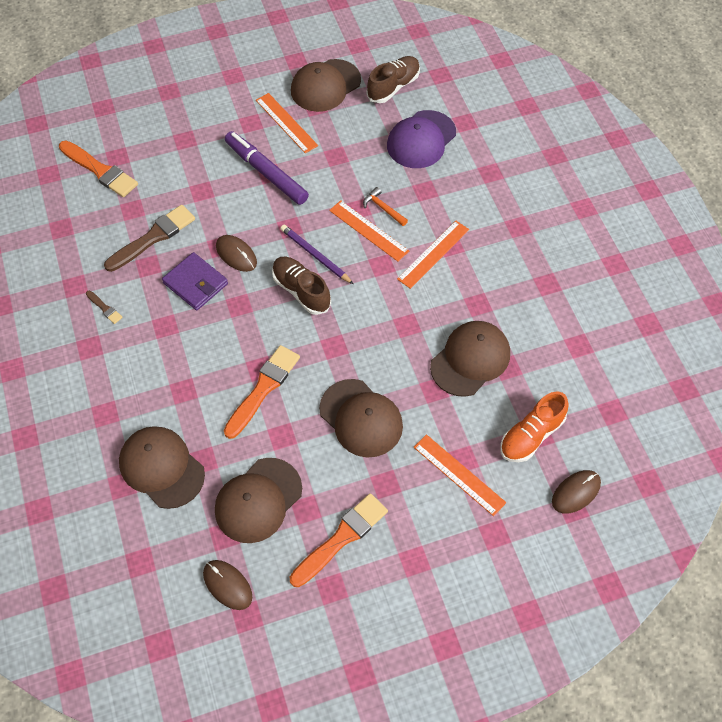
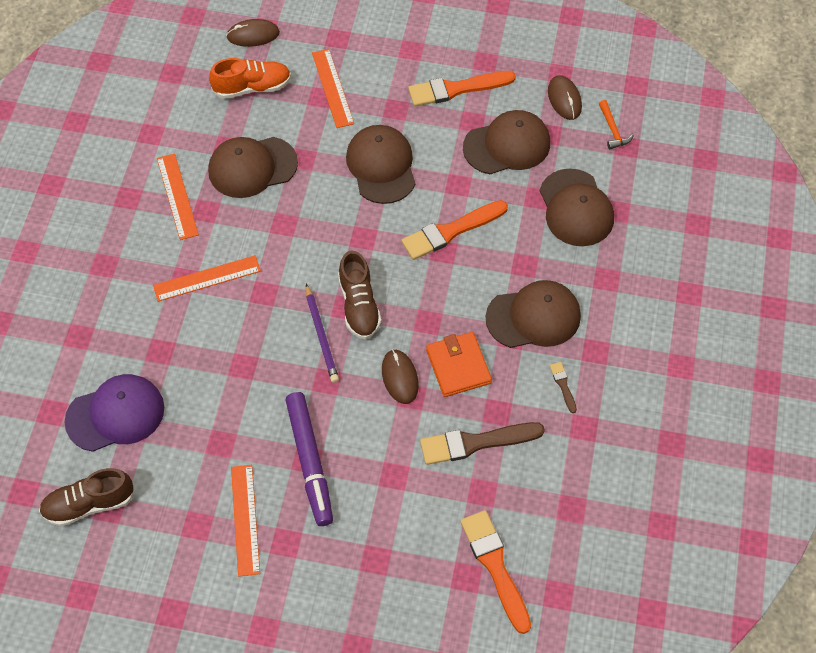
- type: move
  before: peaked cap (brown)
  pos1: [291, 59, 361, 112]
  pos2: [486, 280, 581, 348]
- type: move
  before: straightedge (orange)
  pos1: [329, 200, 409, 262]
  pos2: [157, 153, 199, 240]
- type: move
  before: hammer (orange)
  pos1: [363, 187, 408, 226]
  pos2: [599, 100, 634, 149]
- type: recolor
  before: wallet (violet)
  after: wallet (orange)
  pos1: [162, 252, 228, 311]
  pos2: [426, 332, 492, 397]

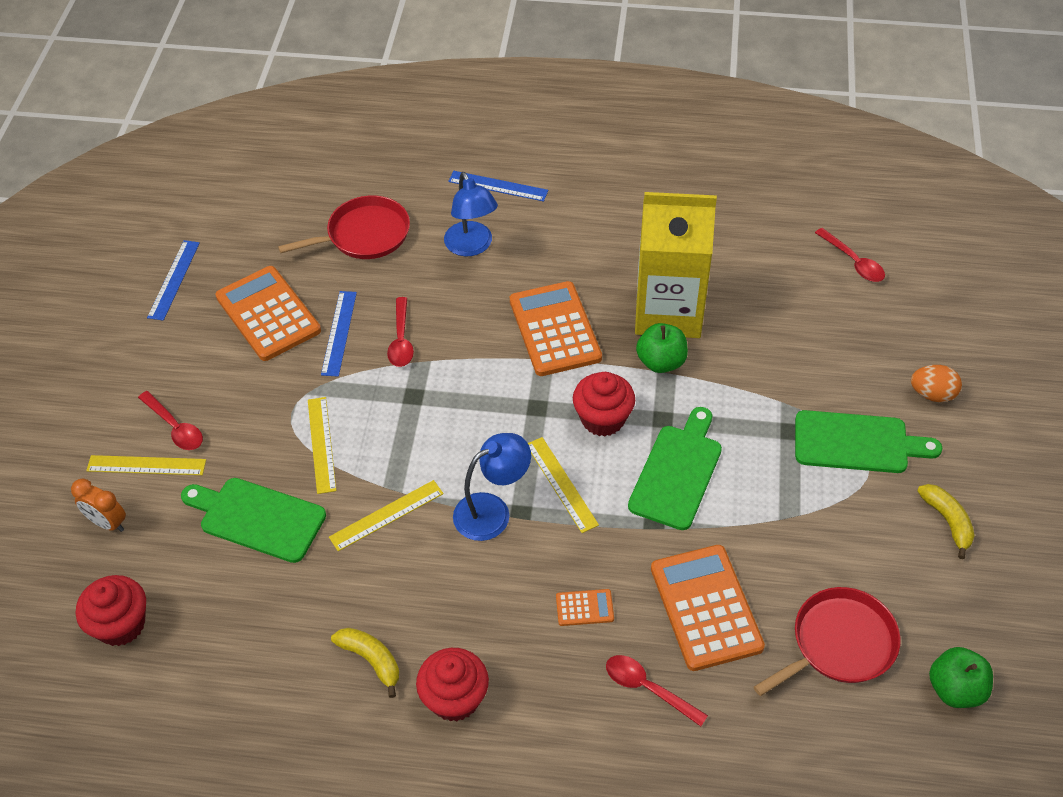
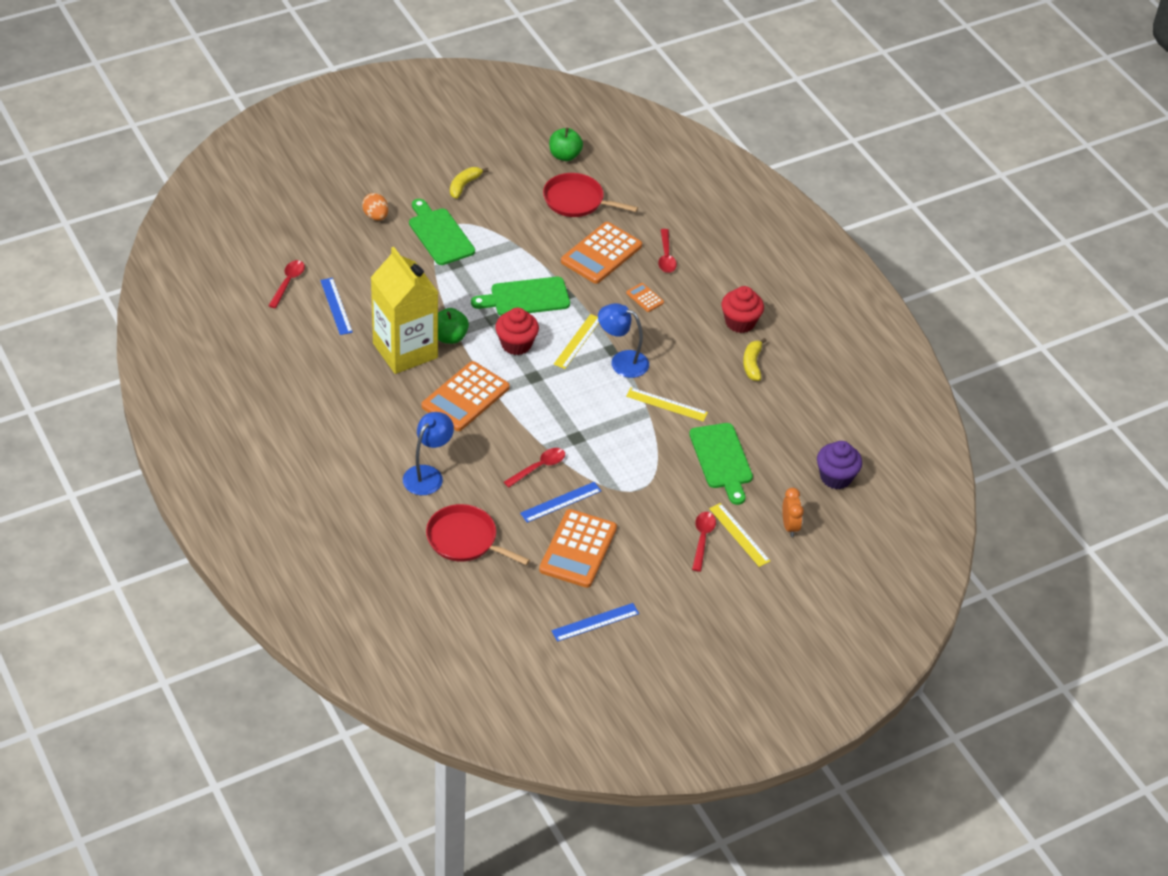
- type: delete
  before: straightedge (bright yellow)
  pos1: [308, 397, 337, 494]
- type: move
  before: straightedge (royal blue)
  pos1: [448, 171, 548, 202]
  pos2: [320, 278, 353, 335]
- type: recolor
  before: cupcake (scarlet)
  after: cupcake (violet)
  pos1: [76, 575, 146, 646]
  pos2: [817, 441, 862, 489]

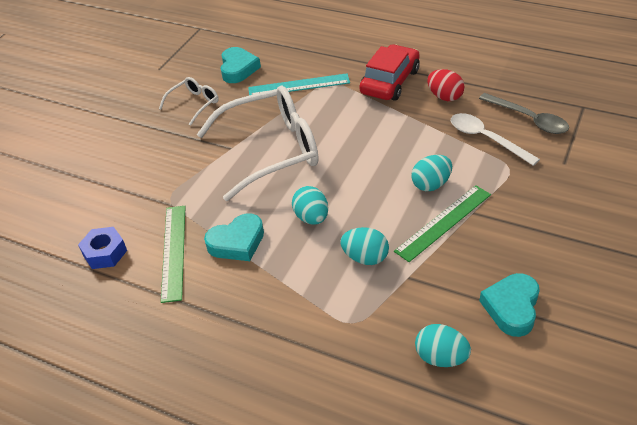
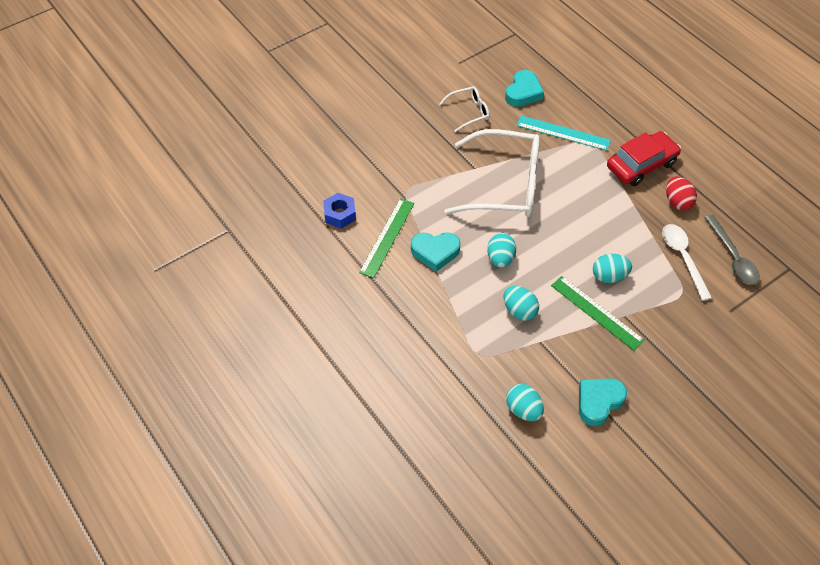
- type: rotate
  before: straightedge (emerald)
  pos1: [394, 185, 491, 262]
  pos2: [551, 276, 645, 351]
  turn: 60

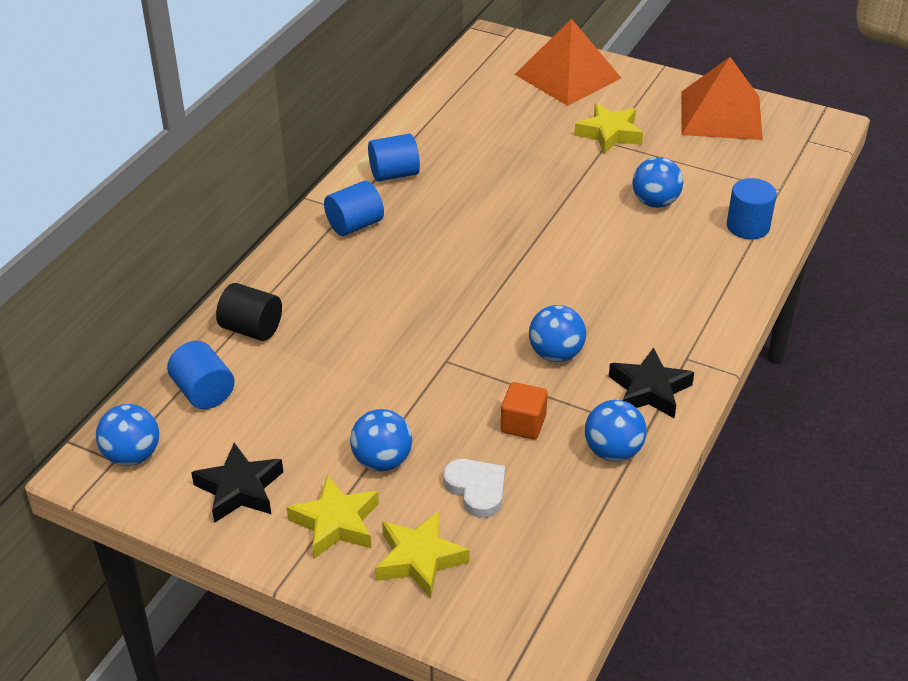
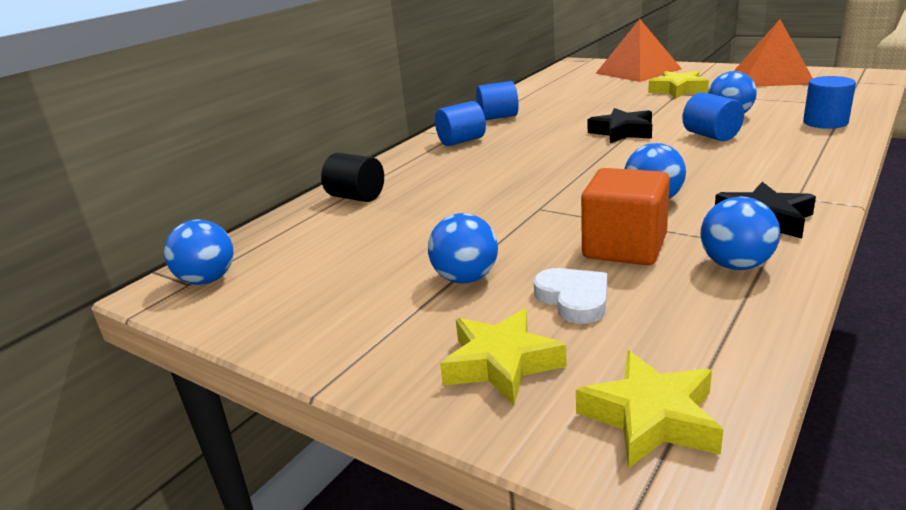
- type: move
  before: cylinder shape (royal blue)
  pos1: [167, 341, 235, 409]
  pos2: [682, 92, 744, 141]
- type: move
  before: star shape (black)
  pos1: [191, 443, 283, 523]
  pos2: [588, 108, 652, 143]
- type: move
  before: star shape (bright yellow)
  pos1: [287, 475, 379, 559]
  pos2: [576, 350, 723, 469]
- type: resize
  before: cube (orange)
  pos1: [501, 382, 548, 440]
  pos2: [581, 168, 670, 265]
  scale: 1.66

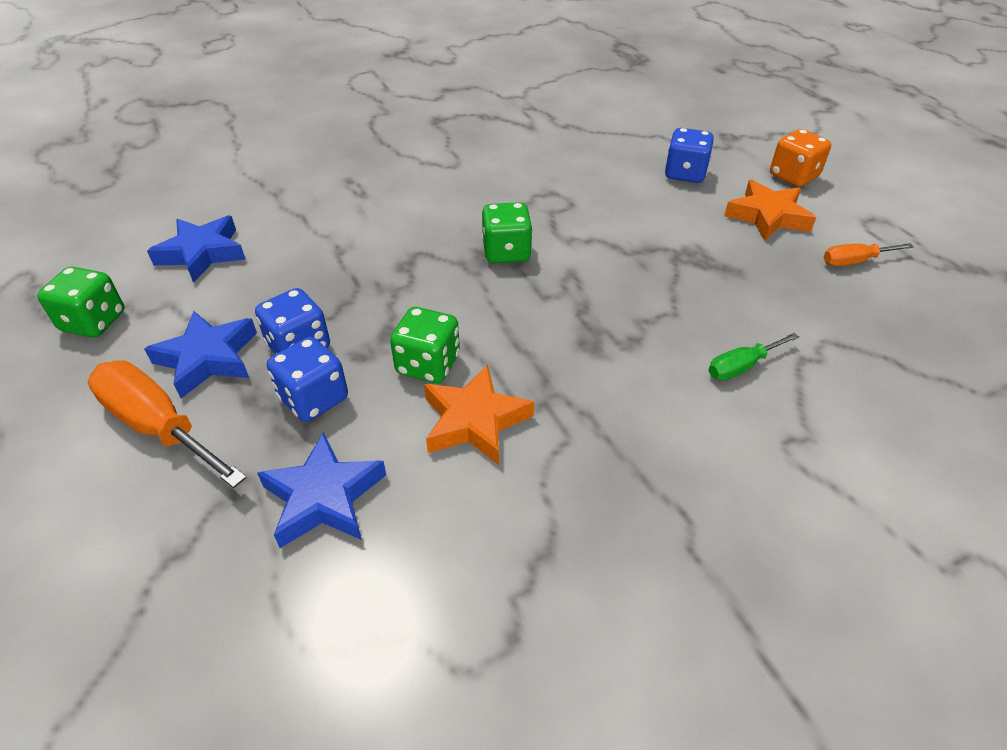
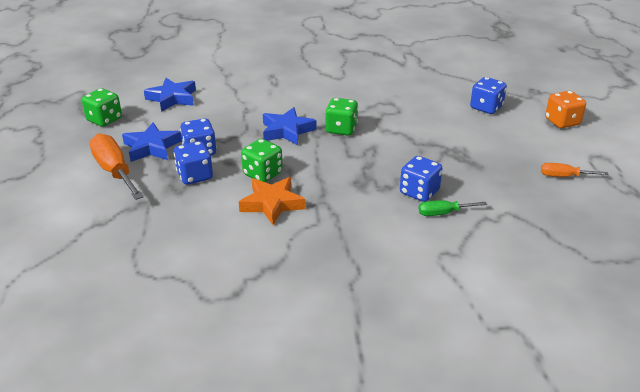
- type: delete
  before: star shape (orange)
  pos1: [724, 179, 816, 241]
- type: insert
  after: dice (royal blue)
  pos2: [400, 156, 443, 202]
- type: move
  before: star shape (royal blue)
  pos1: [257, 432, 386, 548]
  pos2: [263, 107, 317, 145]

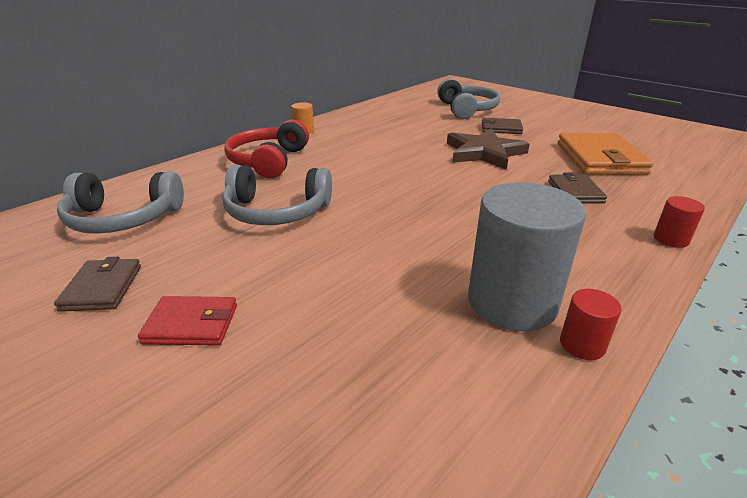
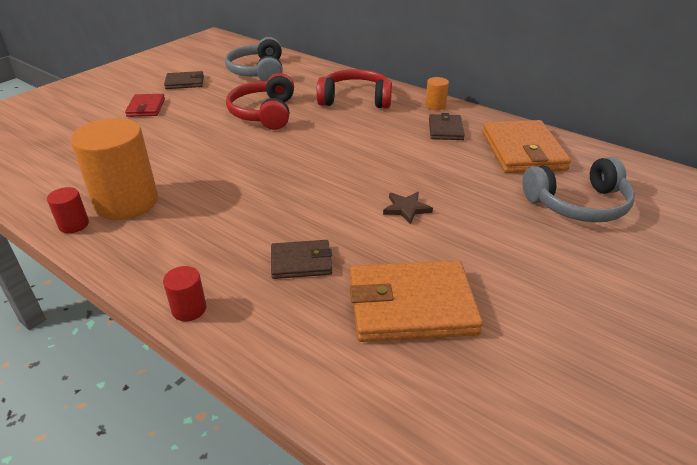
- type: insert
  after: wallet (orange)
  pos2: [482, 120, 571, 173]
- type: move
  before: wallet (brown)
  pos1: [482, 118, 523, 134]
  pos2: [429, 113, 465, 140]
- type: recolor
  before: headphones (grey)
  after: headphones (scarlet)
  pos1: [222, 165, 332, 225]
  pos2: [226, 73, 294, 130]
- type: recolor
  before: cylinder shape (grey)
  after: cylinder shape (orange)
  pos1: [468, 182, 586, 331]
  pos2: [70, 118, 158, 220]
- type: resize
  before: star shape (brown)
  pos1: [447, 128, 530, 170]
  pos2: [383, 192, 433, 225]
  scale: 0.49

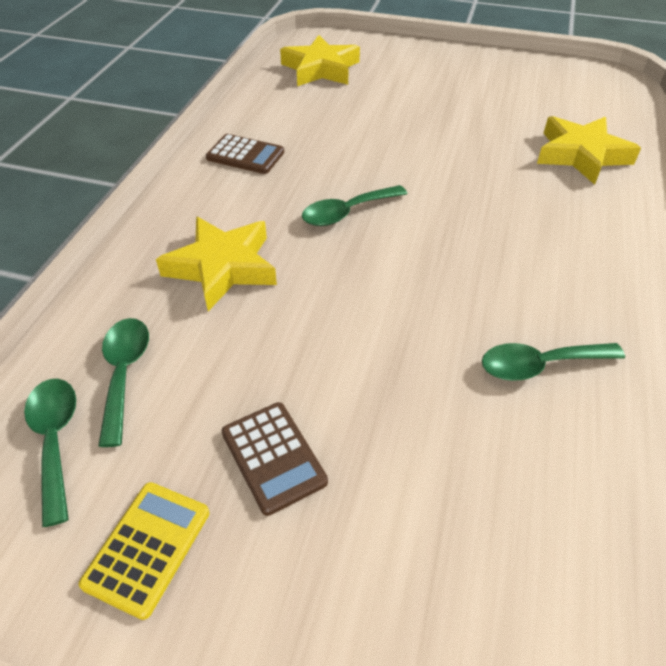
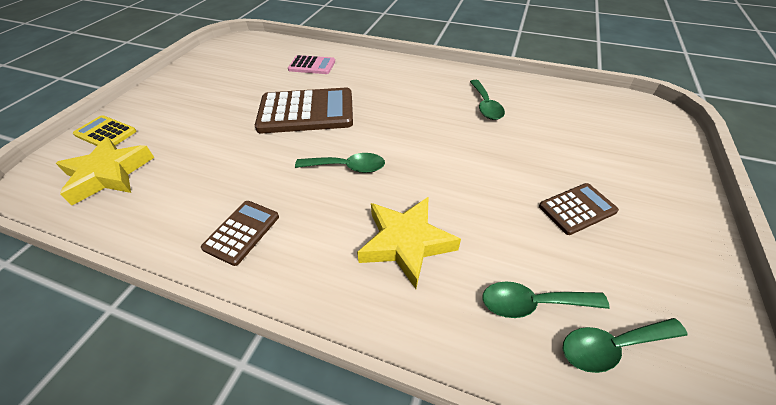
- type: insert
  after: calculator (brown)
  pos2: [255, 88, 353, 133]
- type: move
  before: calculator (bright yellow)
  pos1: [79, 482, 209, 620]
  pos2: [73, 115, 136, 146]
- type: replace
  before: star shape (bright yellow)
  after: calculator (pink)
  pos1: [537, 116, 641, 185]
  pos2: [288, 55, 335, 74]
- type: rotate
  before: teaspoon (emerald)
  pos1: [302, 185, 407, 226]
  pos2: [295, 153, 385, 173]
  turn: -60

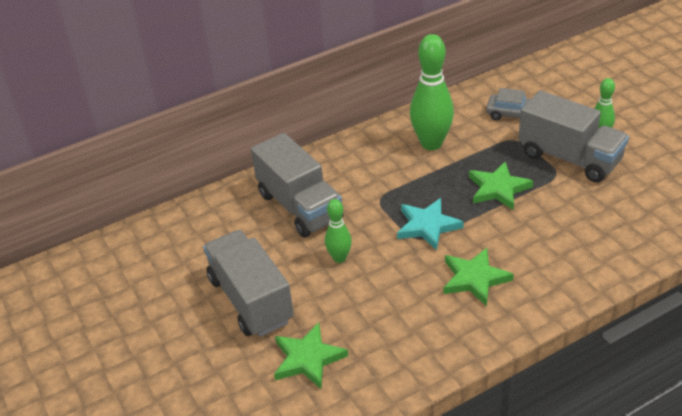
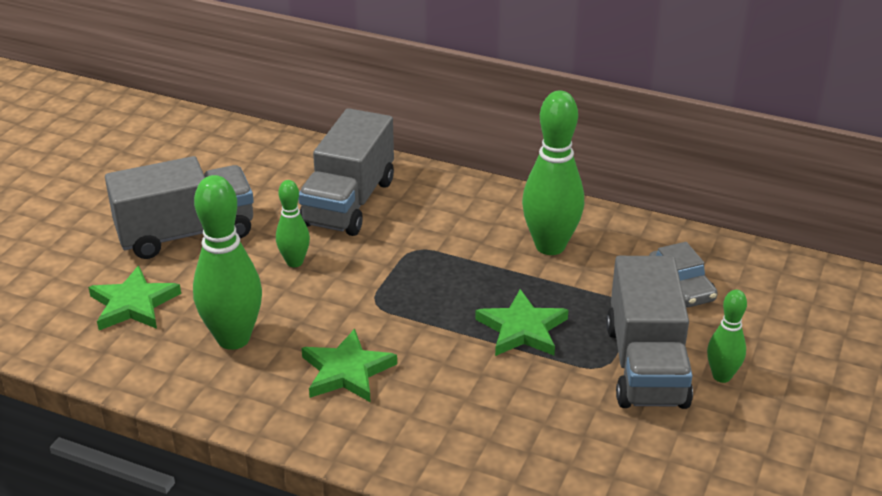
- type: delete
  before: star shape (turquoise)
  pos1: [397, 198, 464, 250]
- type: insert
  after: bowling pin (emerald)
  pos2: [193, 175, 262, 350]
- type: rotate
  before: truck (grey)
  pos1: [203, 230, 294, 337]
  pos2: [105, 156, 254, 259]
  turn: 45

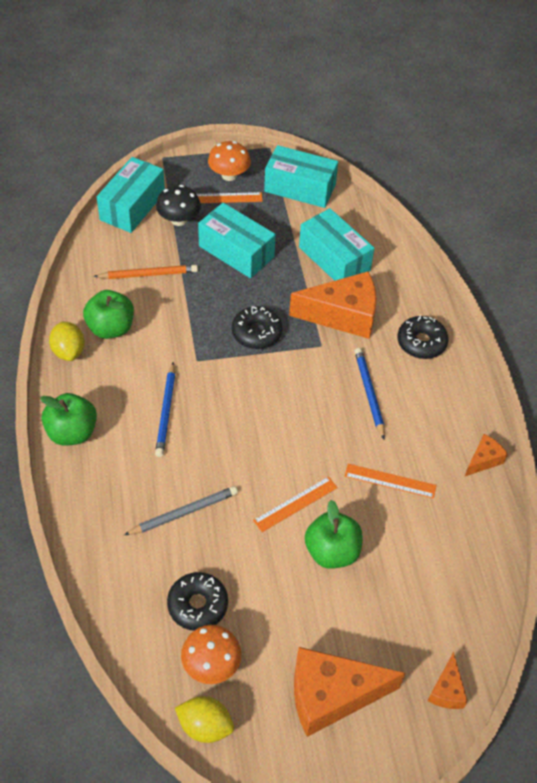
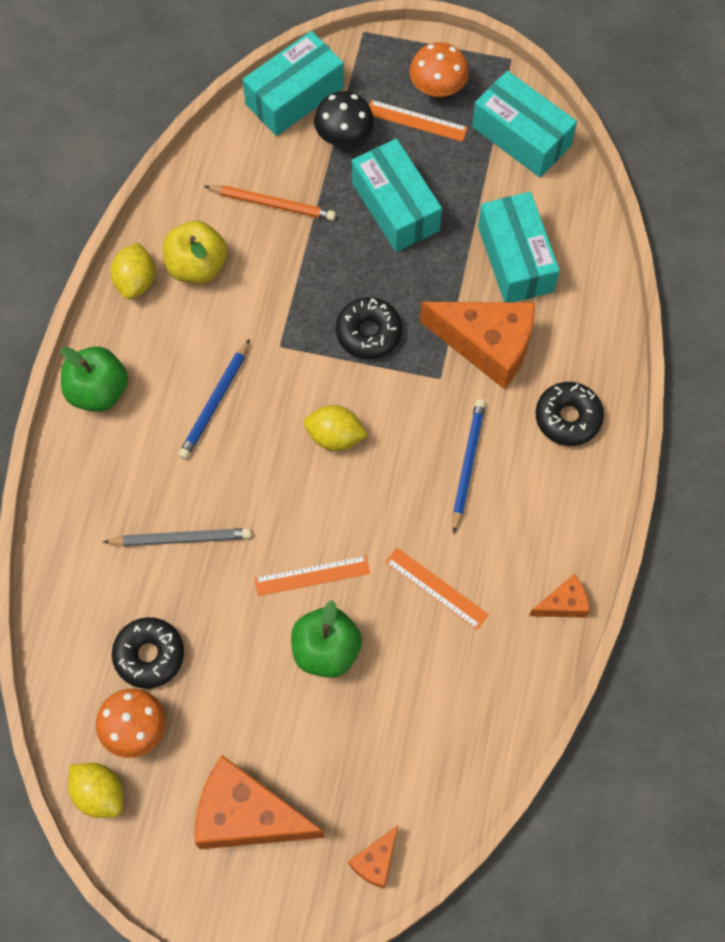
- type: insert
  after: lemon (bright yellow)
  pos2: [304, 405, 368, 451]
- type: recolor
  before: toy apple (emerald)
  after: toy apple (bright yellow)
  pos1: [83, 290, 134, 339]
  pos2: [163, 221, 227, 284]

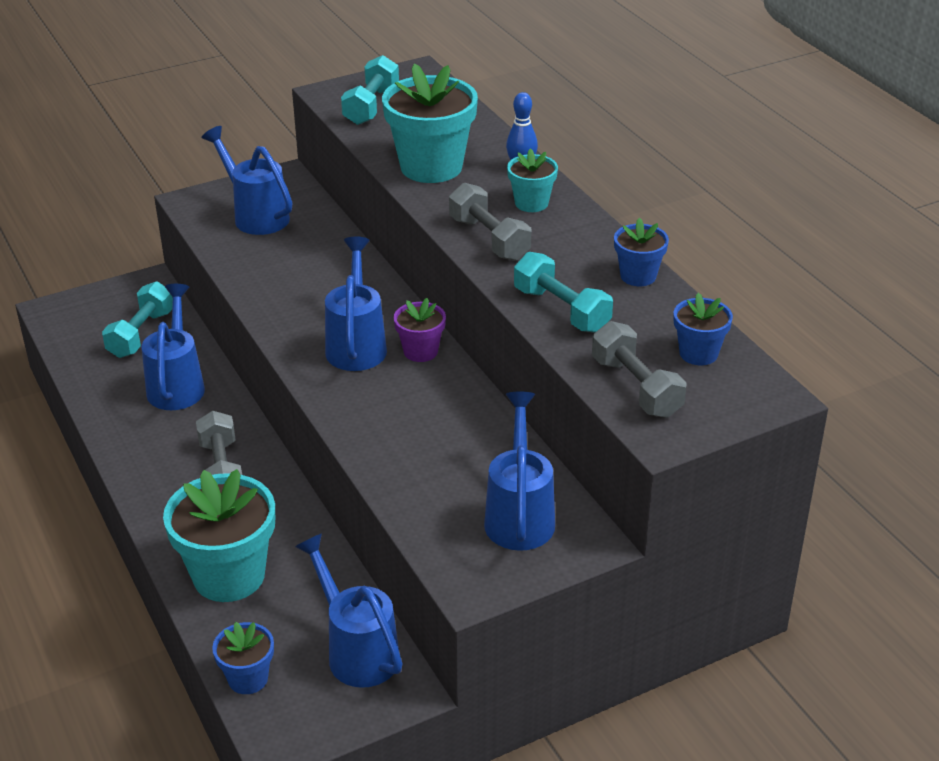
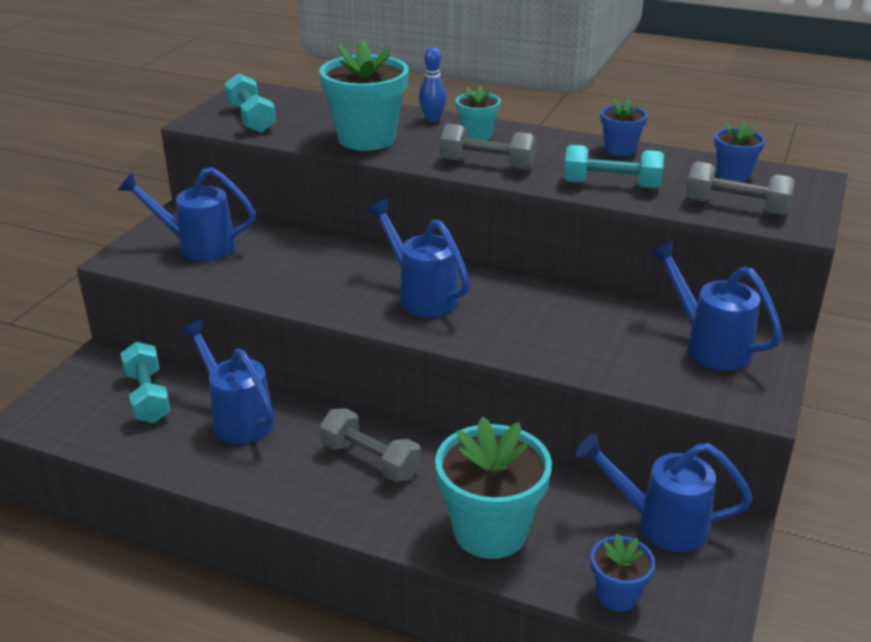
- type: delete
  before: potted plant (violet)
  pos1: [394, 298, 446, 362]

